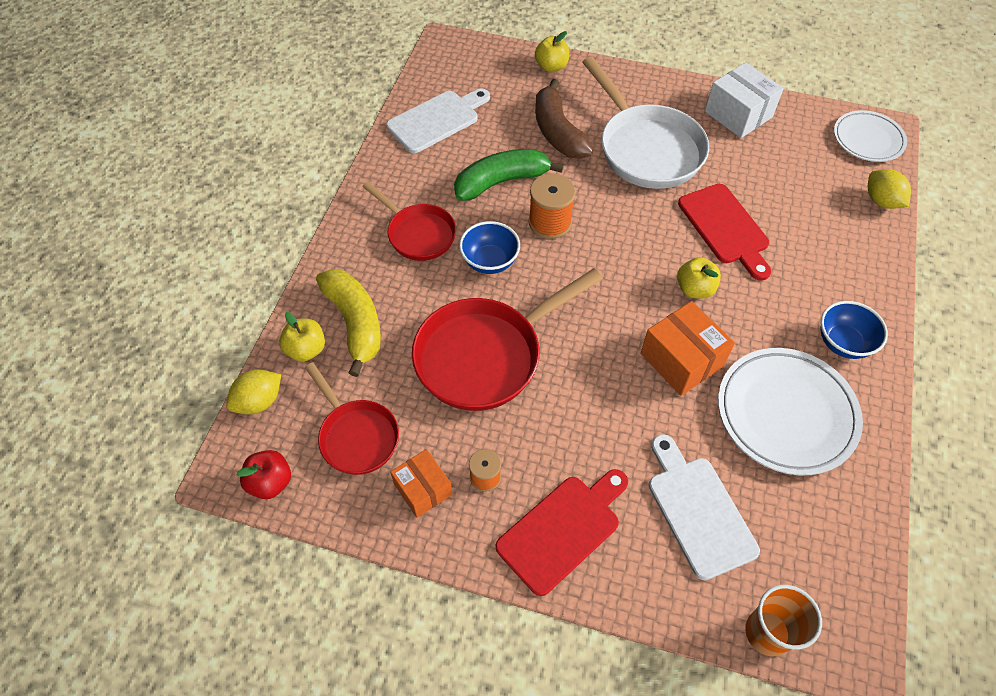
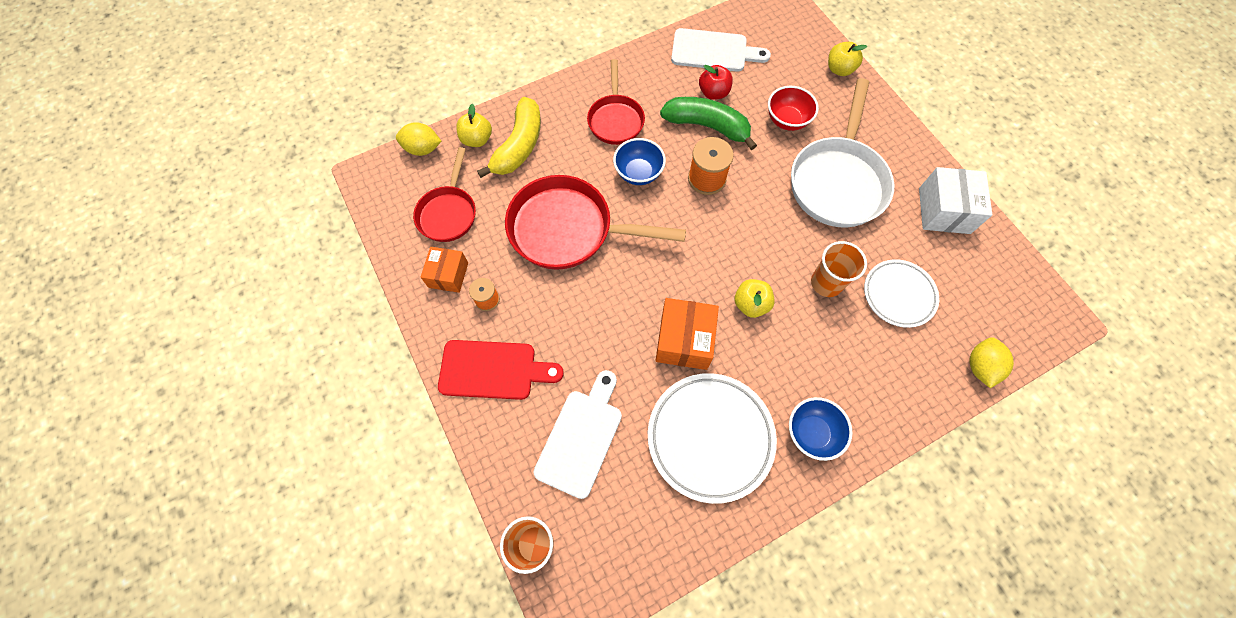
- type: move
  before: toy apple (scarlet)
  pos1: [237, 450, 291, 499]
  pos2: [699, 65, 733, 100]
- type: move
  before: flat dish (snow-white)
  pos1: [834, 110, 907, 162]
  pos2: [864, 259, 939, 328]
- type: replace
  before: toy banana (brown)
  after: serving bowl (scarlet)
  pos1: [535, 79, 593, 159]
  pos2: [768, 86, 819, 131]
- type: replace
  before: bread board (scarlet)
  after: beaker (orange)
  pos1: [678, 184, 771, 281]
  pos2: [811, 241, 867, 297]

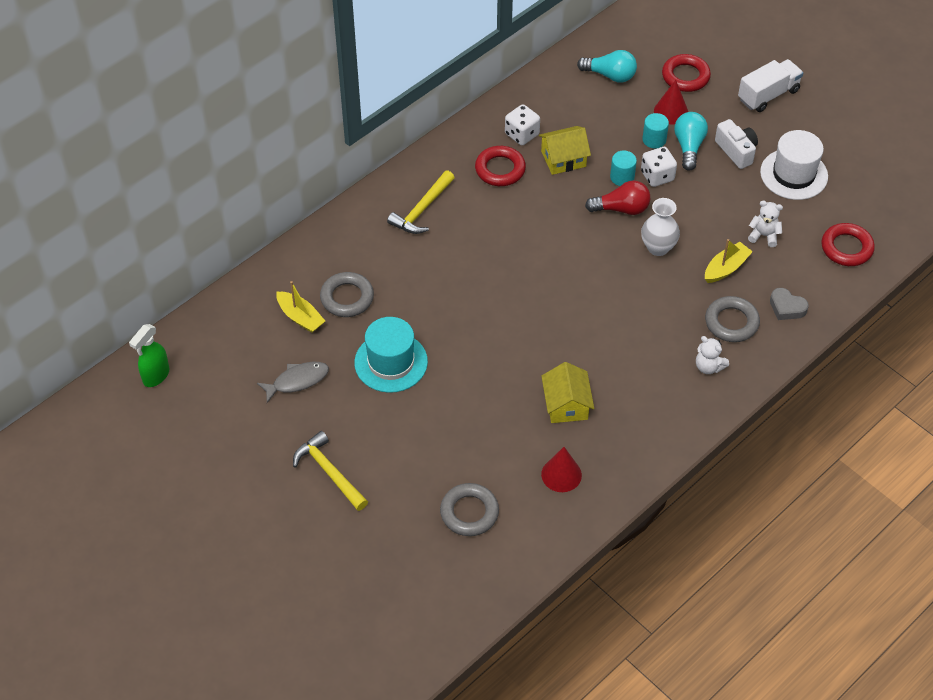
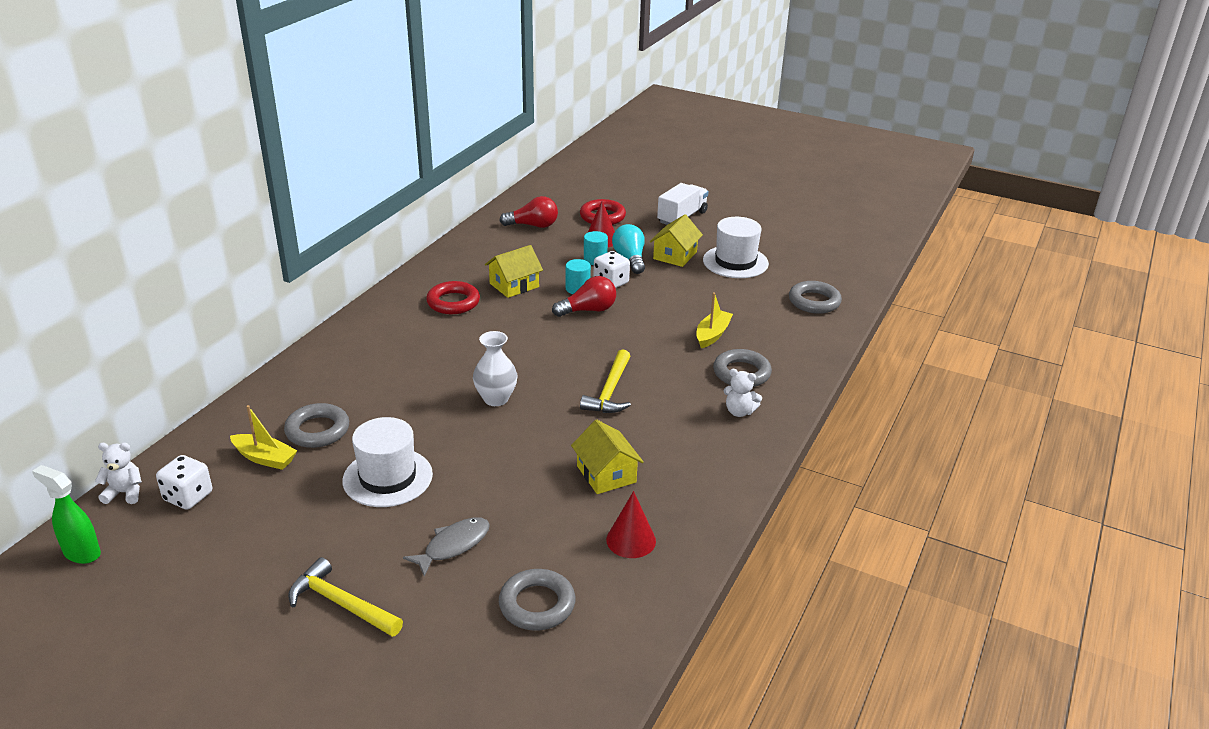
- type: delete
  before: love heart (grey)
  pos1: [770, 288, 809, 320]
- type: move
  before: fish (grey)
  pos1: [257, 362, 329, 403]
  pos2: [403, 517, 490, 577]
- type: move
  before: hammer (bright yellow)
  pos1: [387, 170, 455, 234]
  pos2: [580, 349, 631, 413]
- type: move
  before: dice (snow-white)
  pos1: [505, 104, 540, 145]
  pos2: [156, 455, 212, 510]
- type: move
  before: tall vase (snow-white)
  pos1: [641, 198, 680, 256]
  pos2: [473, 331, 517, 406]
- type: move
  before: teddy bear (snow-white)
  pos1: [748, 201, 783, 247]
  pos2: [95, 443, 142, 504]
- type: replace
  before: compact camera (snow-white)
  after: house (bright yellow)
  pos1: [715, 119, 758, 169]
  pos2: [650, 214, 703, 267]
- type: recolor
  before: hat (turquoise)
  after: hat (snow-white)
  pos1: [354, 317, 428, 393]
  pos2: [343, 417, 433, 507]
- type: recolor
  before: bulb (turquoise)
  after: bulb (scarlet)
  pos1: [577, 50, 637, 83]
  pos2: [499, 196, 558, 228]
- type: recolor
  before: torus (scarlet)
  after: torus (grey)
  pos1: [821, 223, 875, 266]
  pos2: [789, 281, 842, 314]
- type: rotate
  before: spray bottle (emerald)
  pos1: [129, 324, 169, 387]
  pos2: [32, 465, 101, 564]
  turn: 105

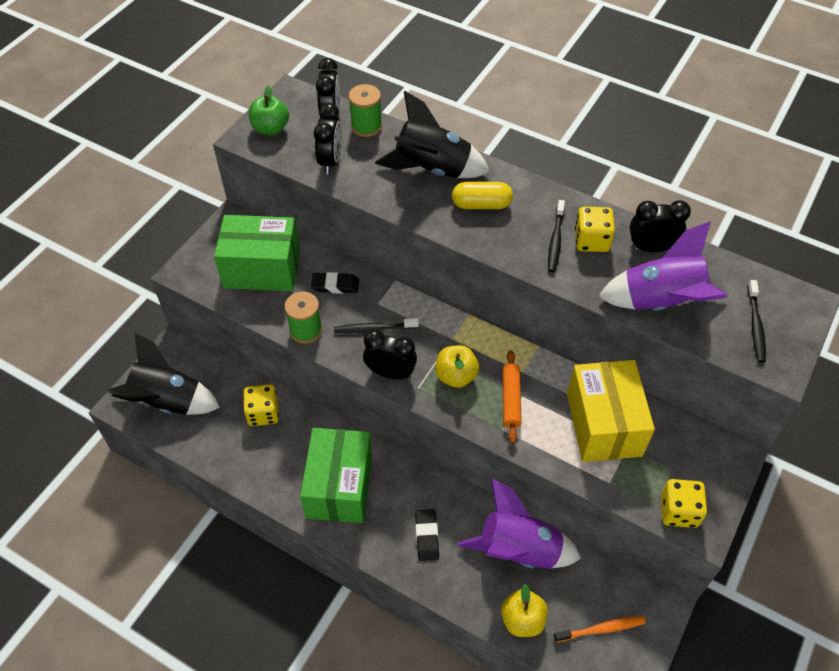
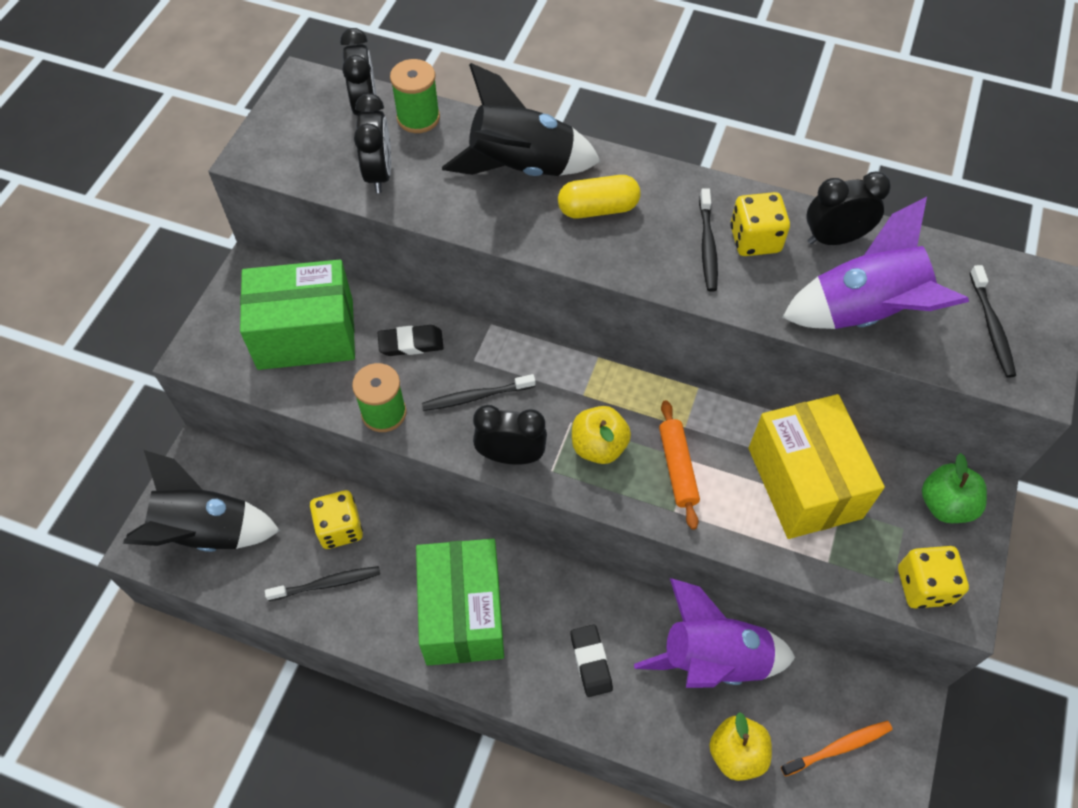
- type: insert
  after: dental brush (black)
  pos2: [265, 566, 380, 601]
- type: move
  before: toy apple (emerald)
  pos1: [249, 85, 289, 135]
  pos2: [922, 453, 987, 523]

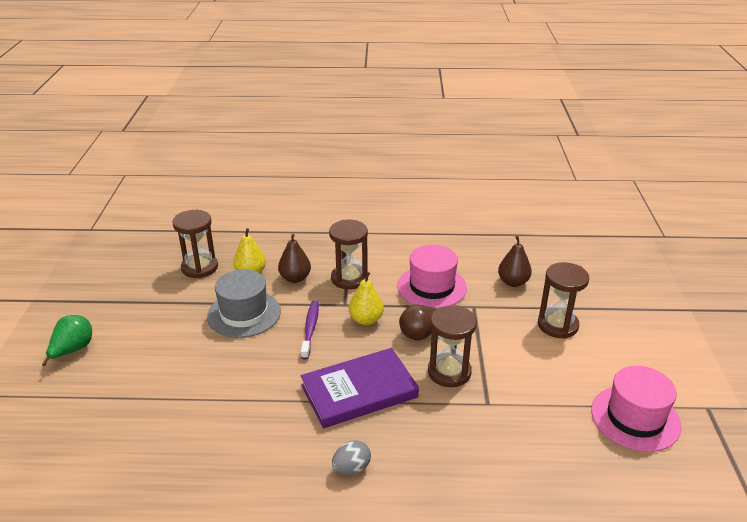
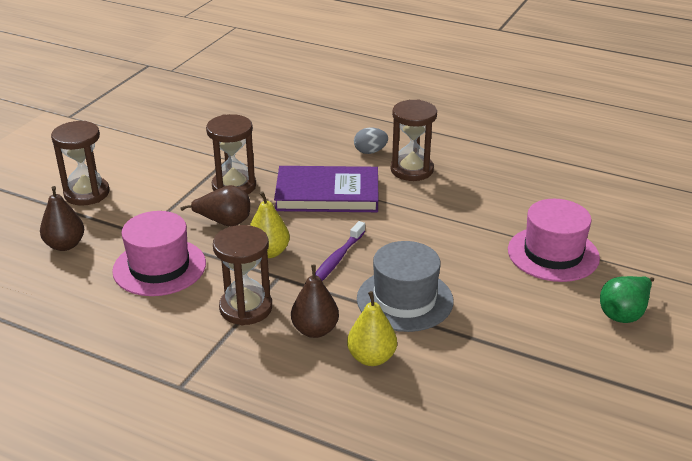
- type: move
  before: sandglass (brown)
  pos1: [172, 210, 218, 278]
  pos2: [391, 99, 437, 181]
- type: move
  before: hat (pink)
  pos1: [591, 366, 681, 452]
  pos2: [508, 199, 600, 282]

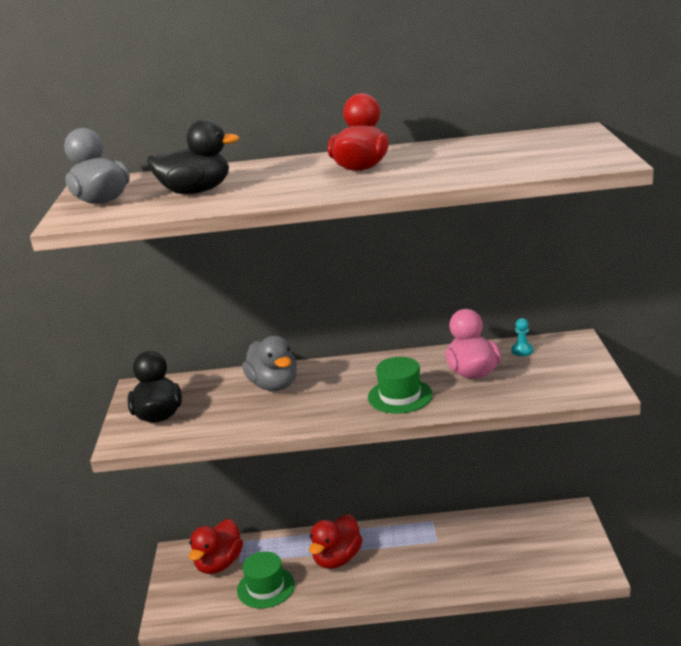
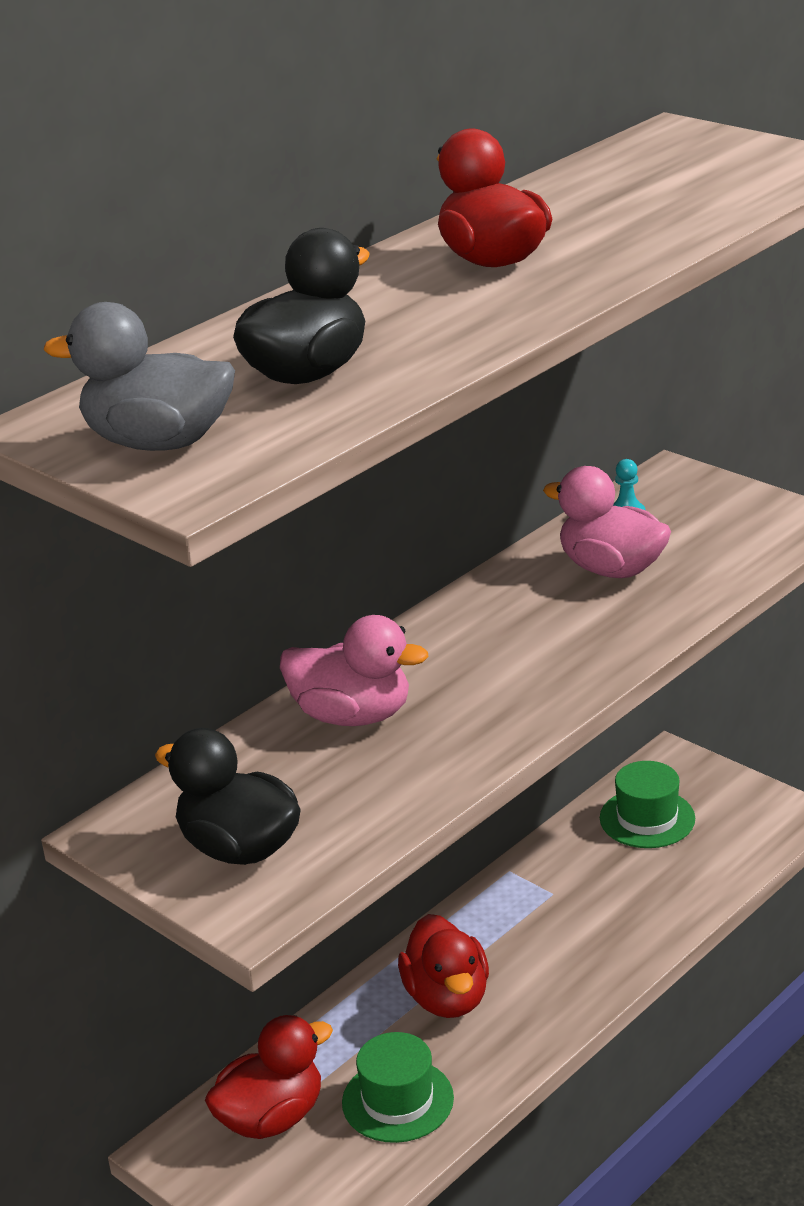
- type: move
  before: hat (emerald)
  pos1: [368, 357, 433, 414]
  pos2: [600, 761, 695, 848]
- type: recolor
  before: duck (grey)
  after: duck (pink)
  pos1: [242, 336, 297, 391]
  pos2: [280, 615, 428, 726]
- type: rotate
  before: duck (scarlet)
  pos1: [189, 519, 243, 574]
  pos2: [205, 1015, 333, 1139]
  turn: -105

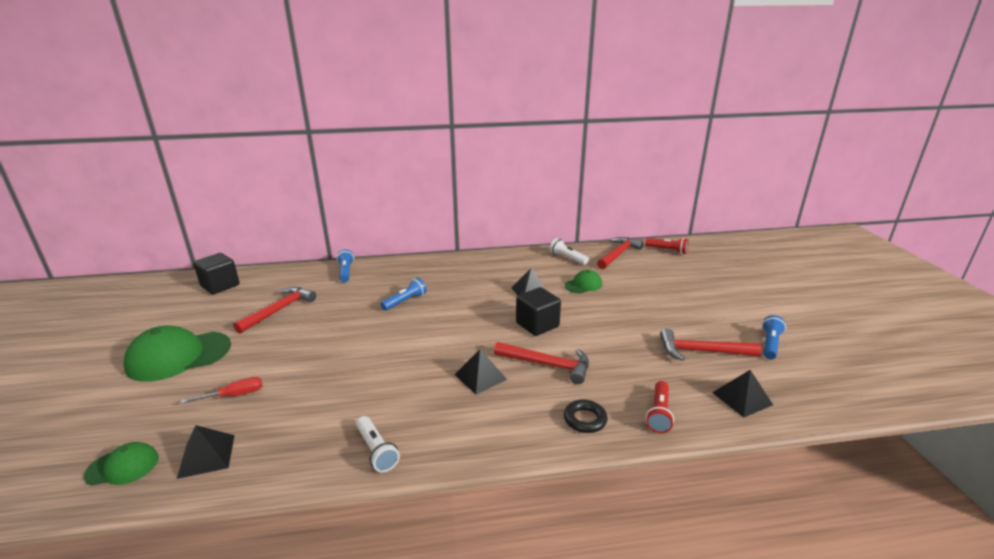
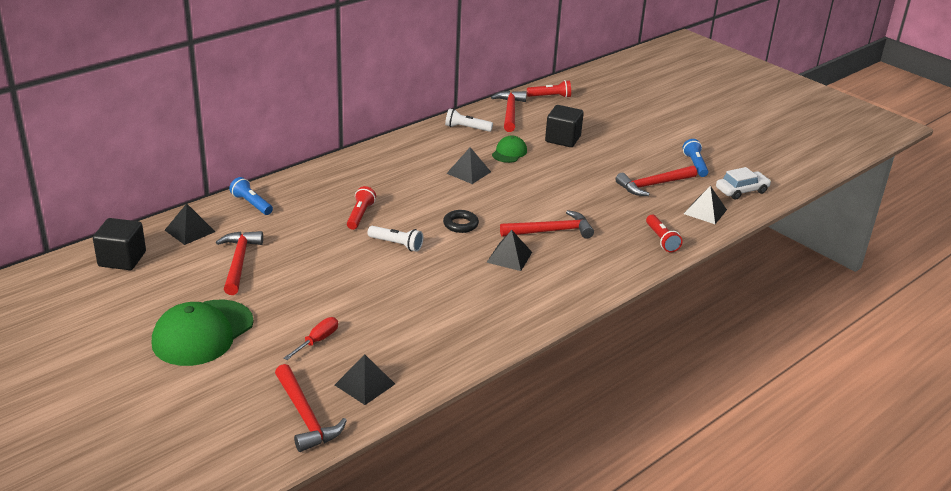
- type: insert
  after: pyramid (black)
  pos2: [165, 203, 215, 245]
- type: insert
  after: car (snow-white)
  pos2: [716, 167, 771, 200]
- type: move
  before: pocket torch (snow-white)
  pos1: [356, 416, 400, 472]
  pos2: [367, 226, 423, 252]
- type: move
  before: cube (black)
  pos1: [516, 287, 561, 336]
  pos2: [545, 105, 584, 147]
- type: move
  before: torus (black)
  pos1: [564, 400, 607, 433]
  pos2: [443, 210, 479, 233]
- type: replace
  before: peaked cap (emerald)
  after: hammer (scarlet)
  pos1: [84, 442, 159, 486]
  pos2: [275, 364, 347, 452]
- type: recolor
  before: pocket torch (royal blue)
  after: pocket torch (scarlet)
  pos1: [381, 278, 427, 311]
  pos2: [347, 186, 376, 230]

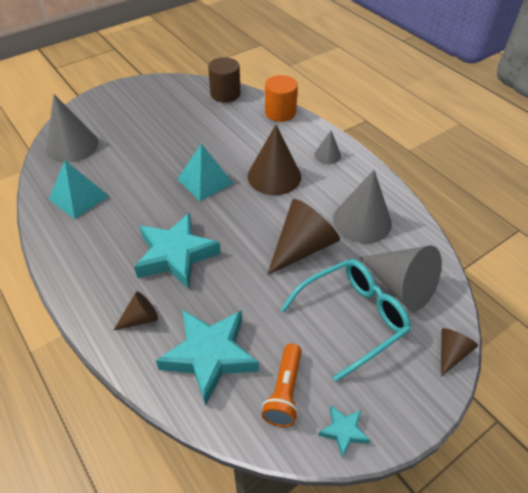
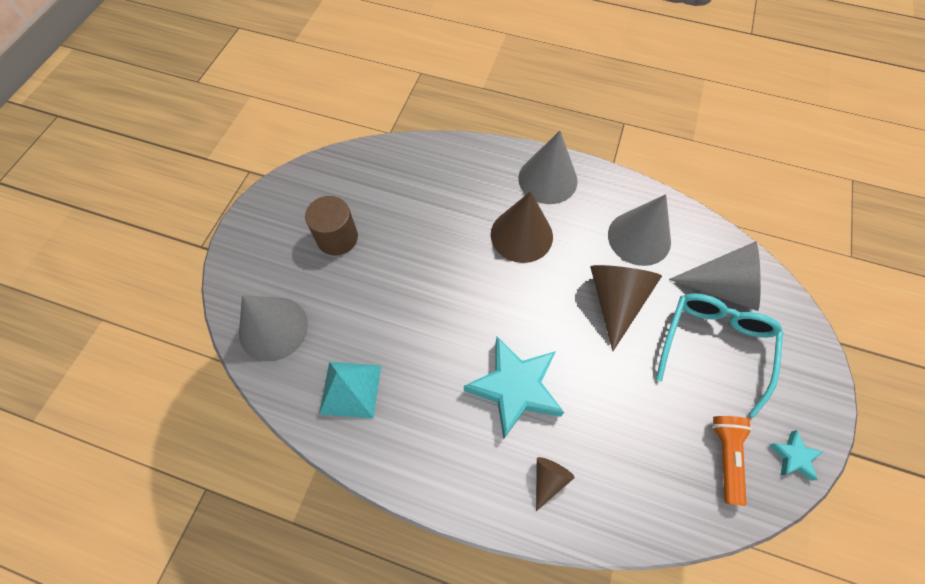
- type: delete
  before: star shape (turquoise)
  pos1: [156, 310, 259, 406]
- type: delete
  before: pyramid (turquoise)
  pos1: [177, 144, 234, 201]
- type: delete
  before: cylinder shape (orange)
  pos1: [265, 75, 298, 122]
- type: delete
  before: solid cone (brown)
  pos1: [441, 328, 478, 377]
- type: move
  before: cylinder shape (brown)
  pos1: [208, 57, 240, 102]
  pos2: [305, 196, 358, 255]
- type: rotate
  before: pocket torch (orange)
  pos1: [261, 344, 302, 427]
  pos2: [712, 416, 752, 506]
  turn: -150
- type: resize
  before: solid cone (grey)
  pos1: [315, 131, 341, 164]
  pos2: [518, 131, 578, 204]
  scale: 1.94

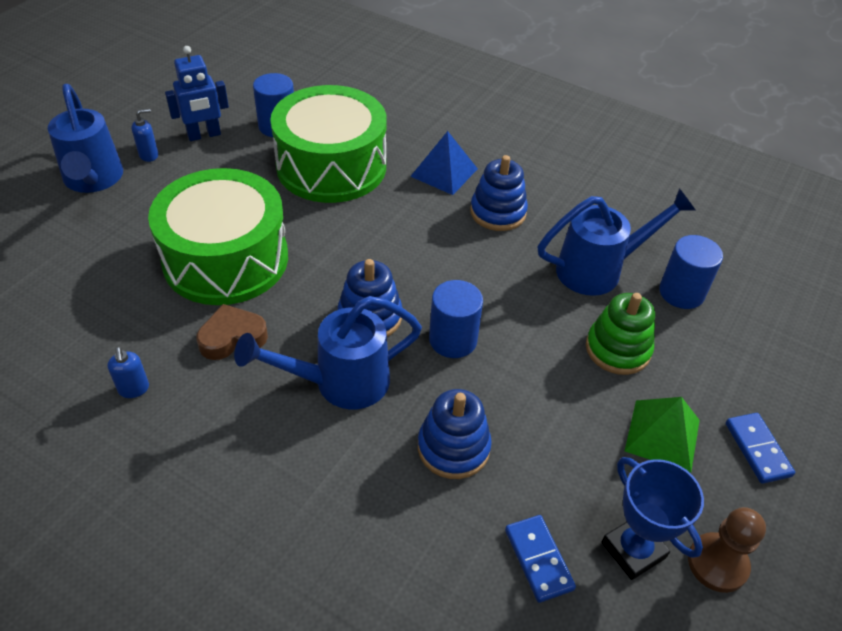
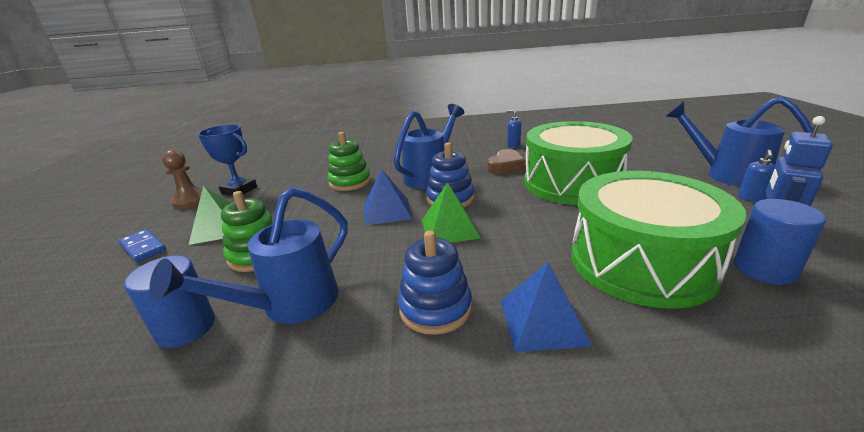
- type: delete
  before: domino piece (royal blue)
  pos1: [505, 515, 576, 603]
- type: insert
  after: pyramid (emerald)
  pos2: [422, 182, 481, 243]
- type: replace
  before: cylinder shape (royal blue)
  after: pyramid (royal blue)
  pos1: [429, 280, 483, 358]
  pos2: [364, 168, 412, 226]
- type: recolor
  before: stacking toy (royal blue)
  after: stacking toy (emerald)
  pos1: [418, 389, 492, 479]
  pos2: [328, 132, 371, 191]

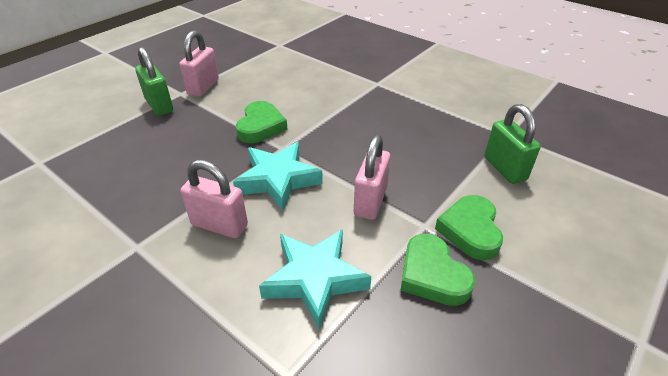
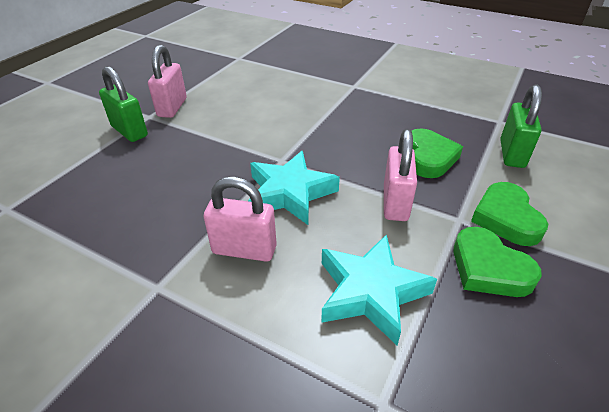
- type: move
  before: love heart (emerald)
  pos1: [236, 101, 288, 143]
  pos2: [412, 128, 463, 178]
- type: rotate
  before: small lock (emerald)
  pos1: [484, 104, 541, 184]
  pos2: [500, 84, 542, 168]
  turn: 45

